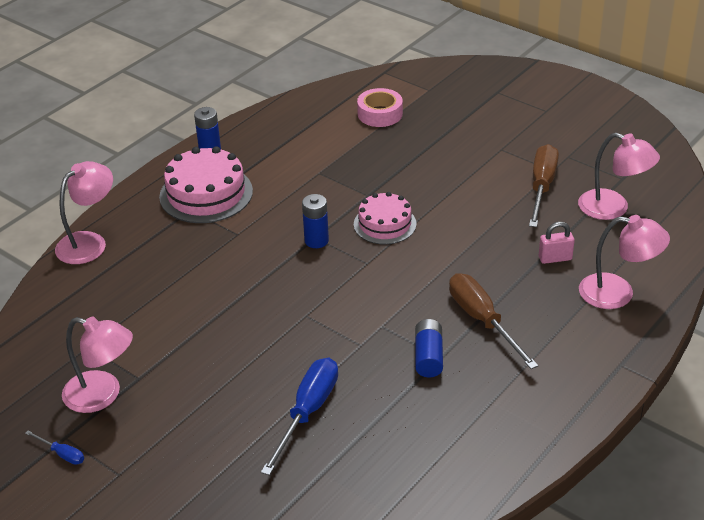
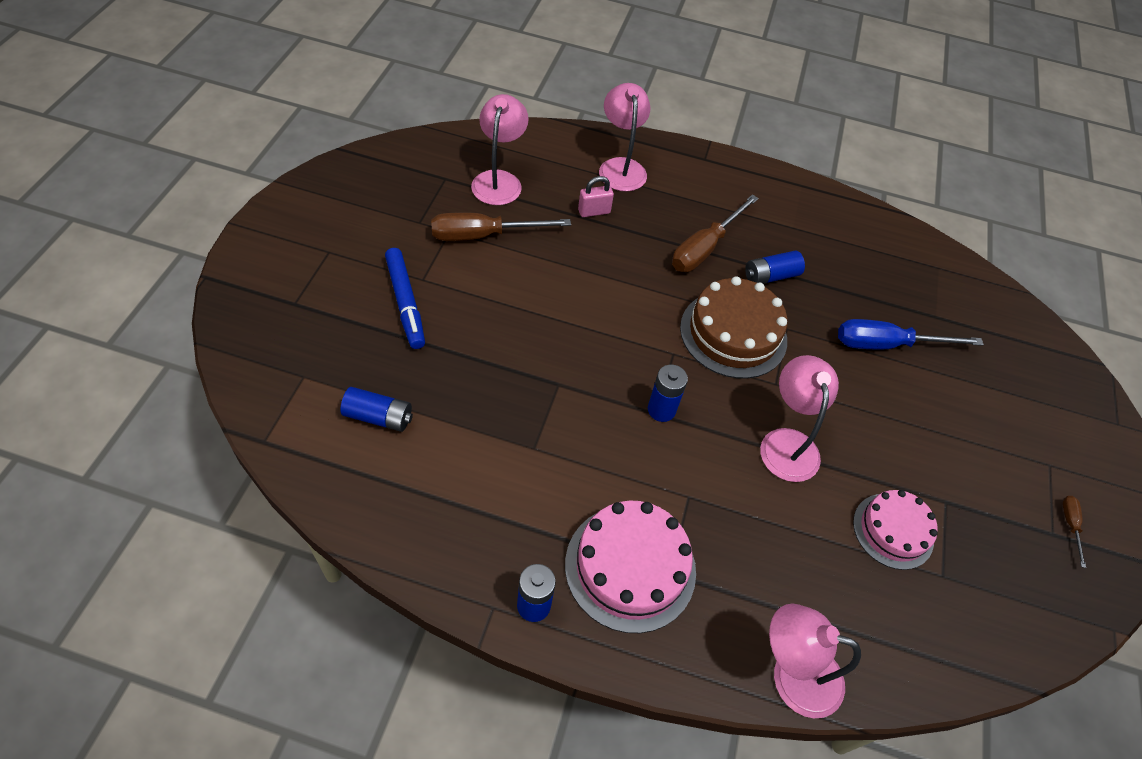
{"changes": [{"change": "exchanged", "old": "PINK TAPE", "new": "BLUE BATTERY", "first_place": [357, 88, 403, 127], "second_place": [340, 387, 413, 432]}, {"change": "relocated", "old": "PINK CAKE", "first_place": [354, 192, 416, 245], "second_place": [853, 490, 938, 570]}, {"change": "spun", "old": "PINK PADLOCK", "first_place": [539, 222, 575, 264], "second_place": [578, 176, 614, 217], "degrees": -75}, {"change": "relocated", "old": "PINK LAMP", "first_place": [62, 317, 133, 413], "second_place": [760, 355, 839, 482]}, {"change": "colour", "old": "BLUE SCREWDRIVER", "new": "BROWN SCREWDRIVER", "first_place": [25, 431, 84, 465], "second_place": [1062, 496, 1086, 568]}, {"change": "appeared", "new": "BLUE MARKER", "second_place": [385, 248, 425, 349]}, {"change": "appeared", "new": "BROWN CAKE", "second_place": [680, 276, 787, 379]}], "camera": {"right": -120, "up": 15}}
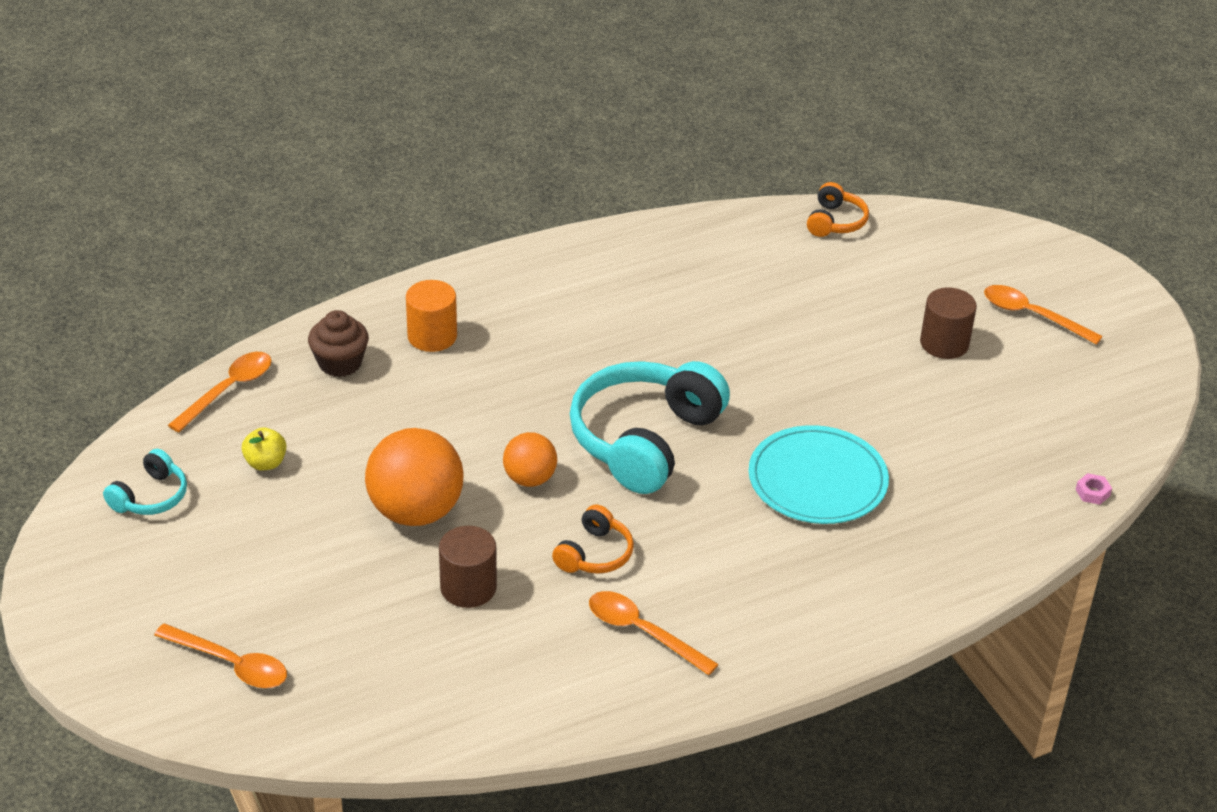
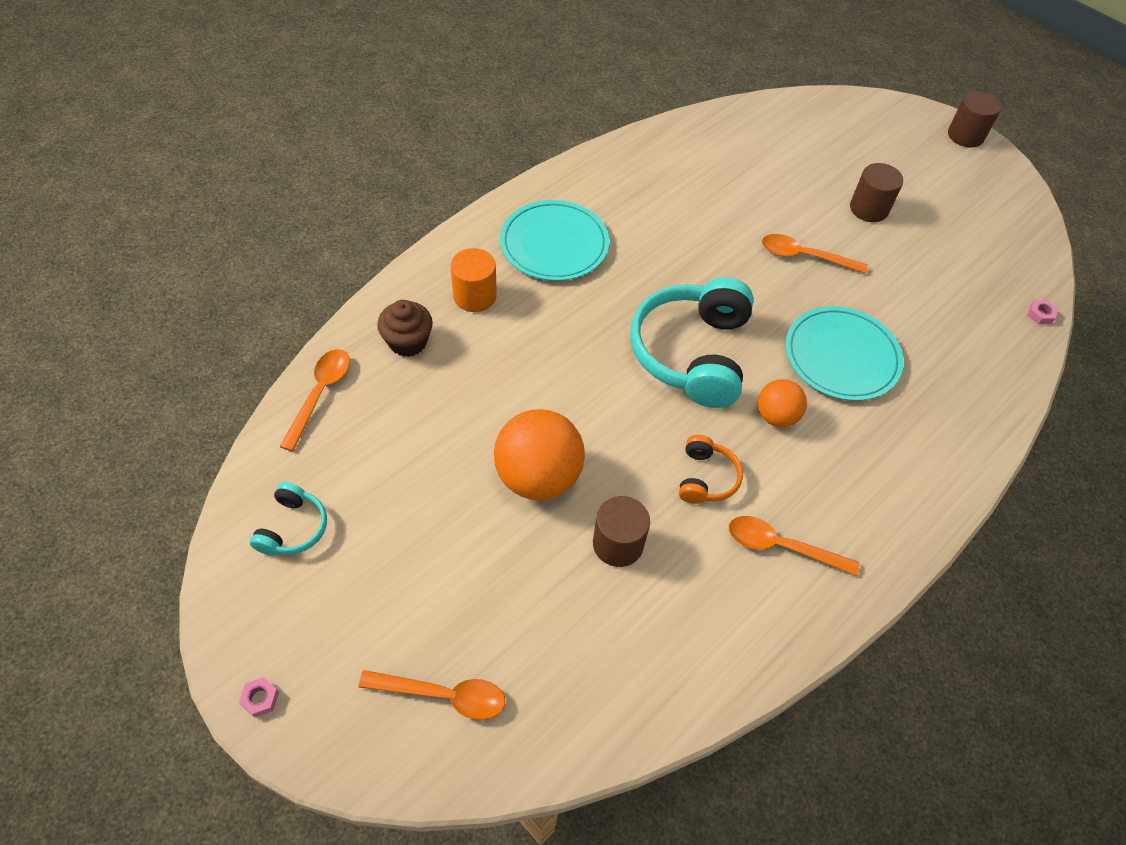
{"changes": [{"change": "missing", "old": "ORANGE HEADPHONES", "first_place": [807, 182, 869, 237]}, {"change": "relocated", "old": "ORANGE SPOON", "first_place": [984, 285, 1103, 345], "second_place": [762, 234, 868, 274]}, {"change": "missing", "old": "YELLOW APPLE", "first_place": [242, 427, 287, 470]}, {"change": "relocated", "old": "ORANGE BALL", "first_place": [503, 432, 557, 487], "second_place": [758, 379, 807, 427]}, {"change": "appeared", "new": "BROWN CYLINDER", "second_place": [948, 91, 1001, 147]}, {"change": "appeared", "new": "TURQUOISE PLATE", "second_place": [500, 200, 609, 281]}, {"change": "appeared", "new": "PINK NUT", "second_place": [239, 677, 279, 718]}], "camera": {"right": -20, "up": 15}}
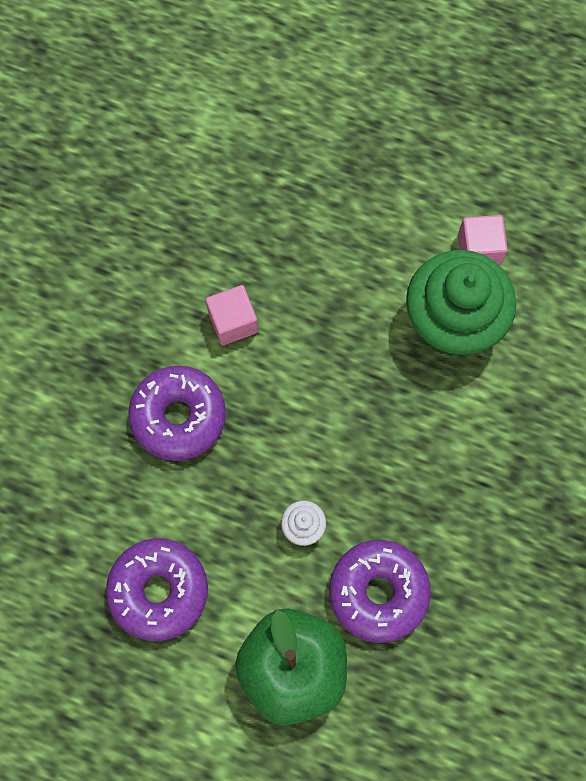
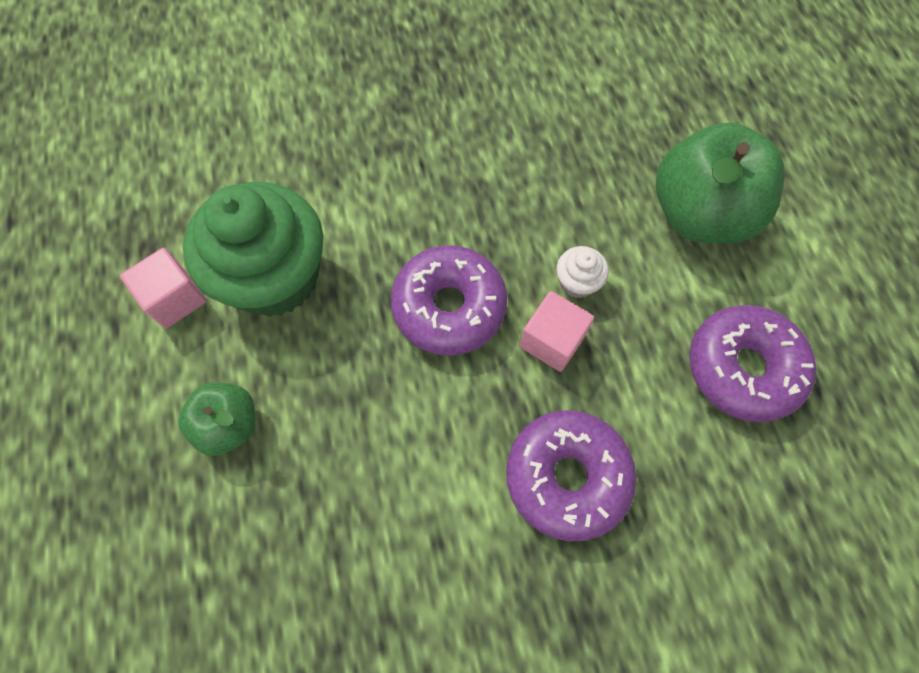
{"changes": [{"change": "relocated", "old": "PINK CUBE", "first_place": [206, 285, 258, 346], "second_place": [520, 291, 594, 372]}, {"change": "relocated", "old": "PURPLE DONUT", "first_place": [329, 540, 431, 643], "second_place": [391, 245, 507, 355]}, {"change": "appeared", "new": "GREEN APPLE", "second_place": [178, 382, 256, 456]}], "camera": {"right": -125, "up": -5}}
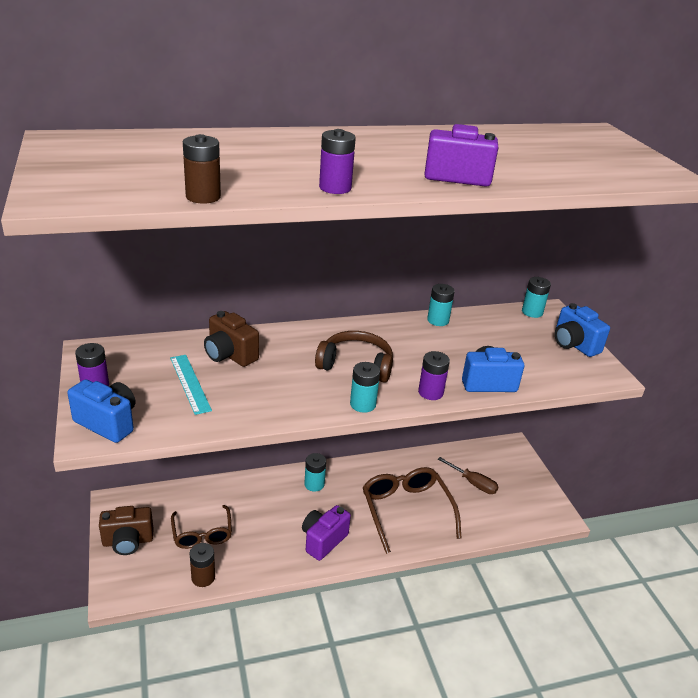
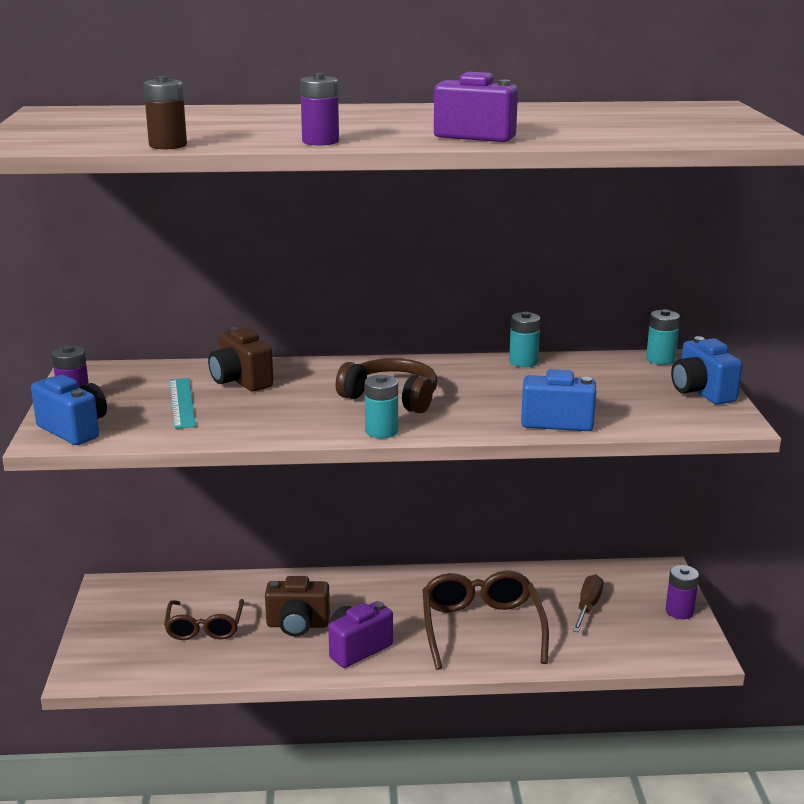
{"changes": [{"change": "relocated", "old": "PURPLE BATTERY", "first_place": [418, 351, 450, 400], "second_place": [666, 565, 699, 619]}, {"change": "missing", "old": "TURQUOISE BATTERY", "first_place": [305, 453, 326, 492]}, {"change": "spun", "old": "BROWN SCREWDRIVER", "first_place": [438, 457, 498, 494], "second_place": [572, 574, 603, 632], "degrees": -120}, {"change": "relocated", "old": "BROWN CAMERA", "first_place": [99, 506, 153, 555], "second_place": [265, 576, 330, 637]}, {"change": "missing", "old": "BROWN BATTERY", "first_place": [190, 543, 215, 587]}], "camera": {"right": 15, "up": -10}}
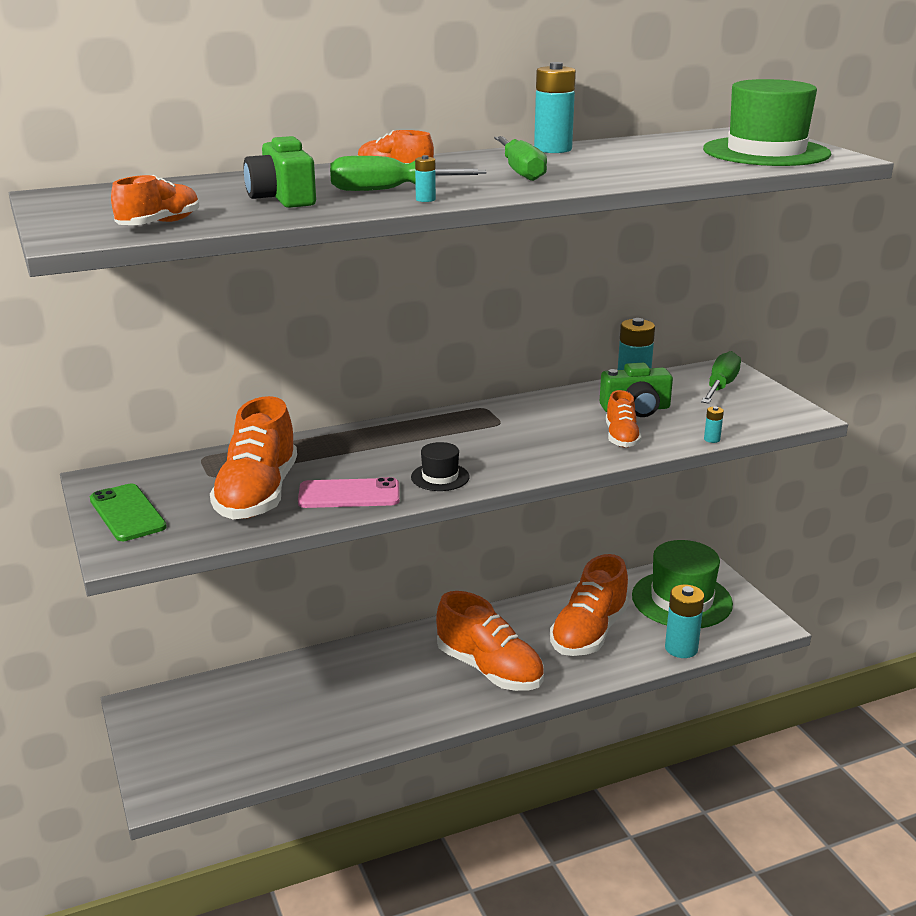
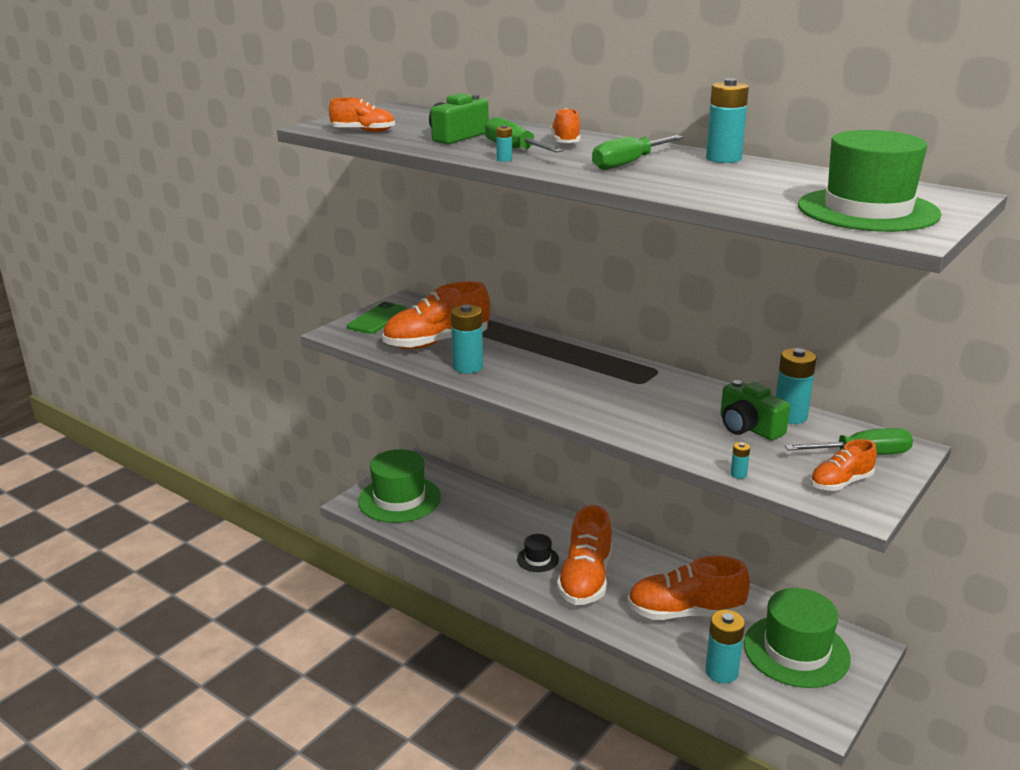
{"changes": [{"change": "relocated", "old": "ORANGE SHOE", "first_place": [606, 390, 642, 448], "second_place": [810, 439, 877, 491]}, {"change": "relocated", "old": "BLACK HAT", "first_place": [411, 442, 470, 491], "second_place": [517, 534, 559, 572]}, {"change": "exchanged", "old": "PINK PHONE", "new": "TURQUOISE BATTERY", "first_place": [298, 477, 400, 508], "second_place": [451, 304, 483, 373]}, {"change": "appeared", "new": "GREEN HAT", "second_place": [358, 449, 441, 523]}], "camera": {"right": 60, "up": 0}}
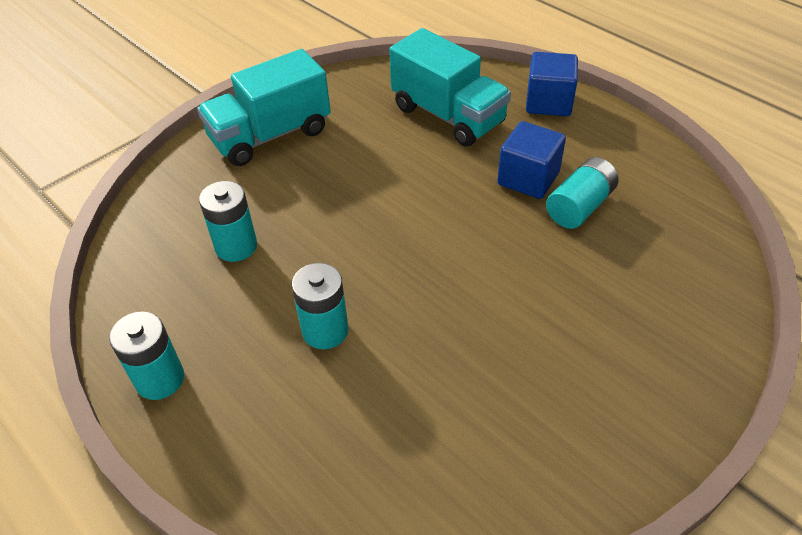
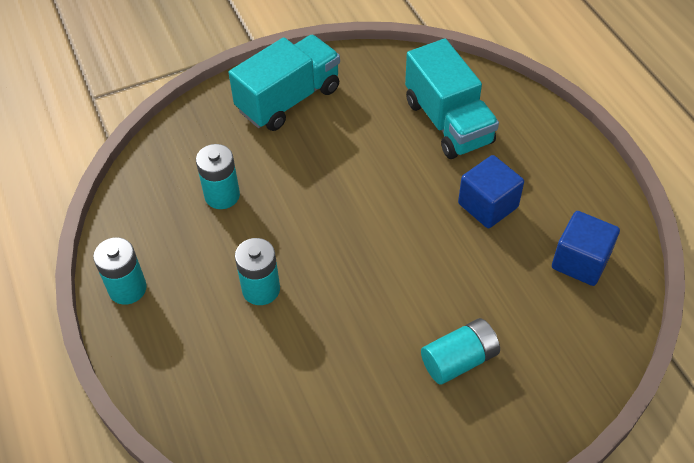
{"changes": [{"change": "spun", "old": "TURQUOISE TRUCK", "first_place": [197, 49, 331, 166], "second_place": [229, 35, 340, 131], "degrees": 150}, {"change": "relocated", "old": "BLUE CUBE", "first_place": [526, 52, 578, 116], "second_place": [552, 211, 620, 286]}, {"change": "relocated", "old": "TURQUOISE BATTERY", "first_place": [546, 157, 619, 229], "second_place": [421, 318, 500, 384]}], "camera": {"right": 20, "up": 5}}
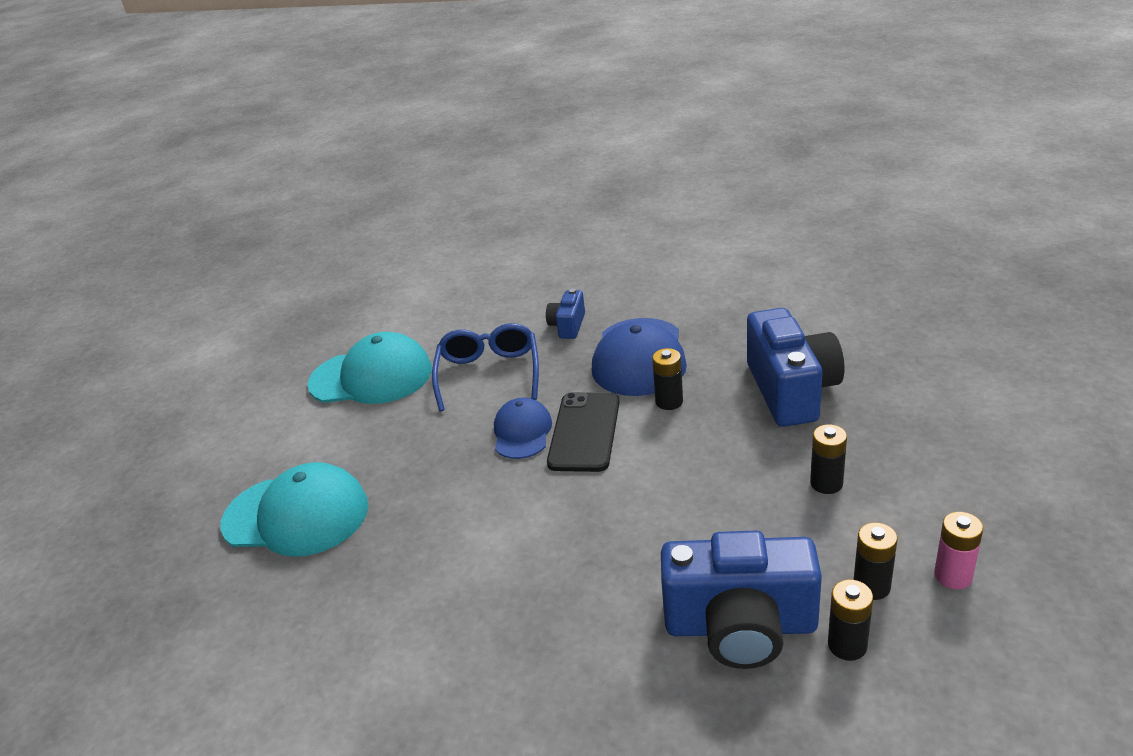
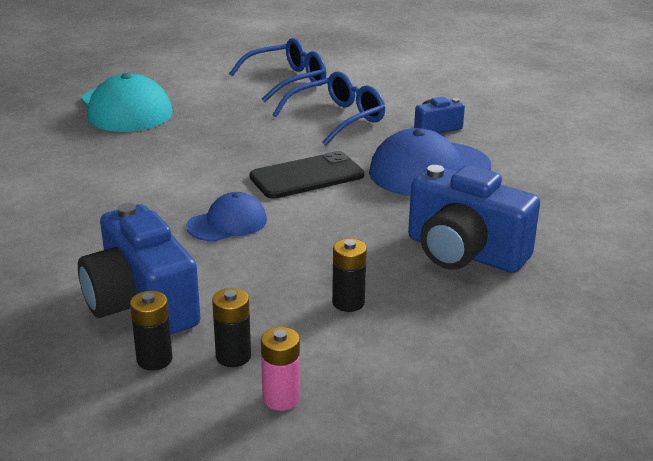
{"changes": [{"change": "spun", "old": "BLUE CAMERA", "first_place": [747, 308, 845, 427], "second_place": [408, 165, 540, 273], "degrees": 75}, {"change": "exchanged", "old": "TURQUOISE CAP", "new": "BLUE GLASSES", "first_place": [307, 332, 432, 404], "second_place": [229, 38, 327, 102]}, {"change": "missing", "old": "BLACK BATTERY", "first_place": [652, 348, 683, 410]}, {"change": "relocated", "old": "BLUE CAP", "first_place": [494, 398, 552, 459], "second_place": [186, 192, 267, 241]}], "camera": {"right": 50, "up": -5}}
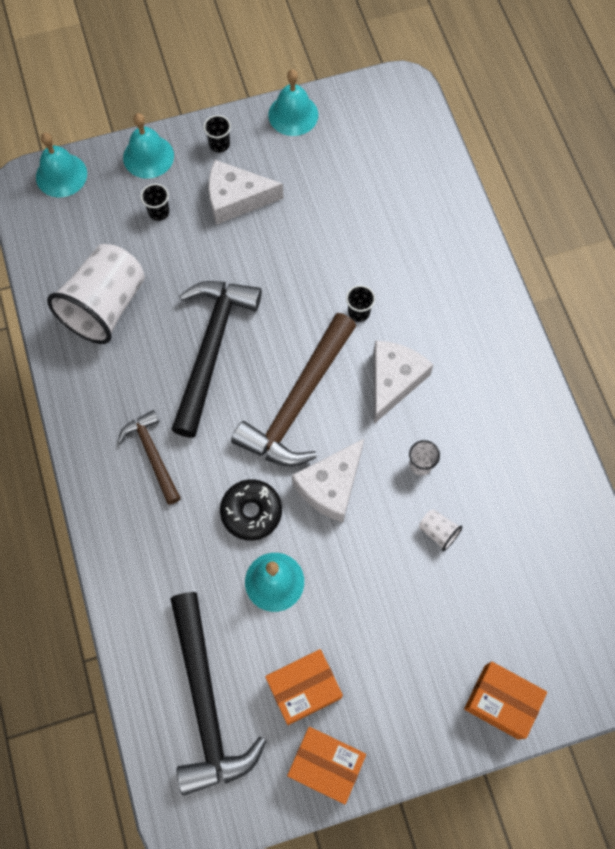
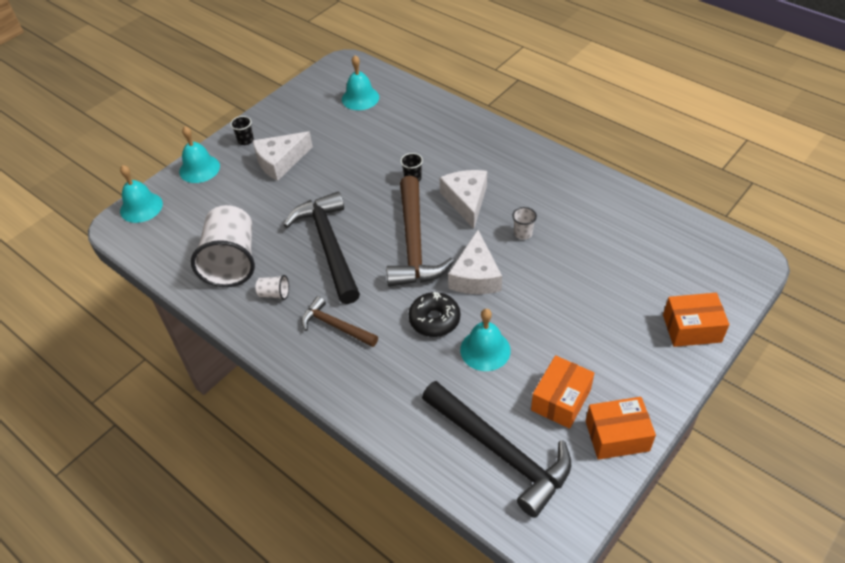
{"changes": [{"change": "relocated", "old": "TURQUOISE BELL", "first_place": [268, 69, 318, 136], "second_place": [342, 55, 379, 110]}, {"change": "missing", "old": "BLACK CUP", "first_place": [141, 184, 169, 221]}, {"change": "relocated", "old": "WHITE CUP", "first_place": [419, 509, 462, 551], "second_place": [256, 275, 289, 300]}], "camera": {"right": -30, "up": -20}}
